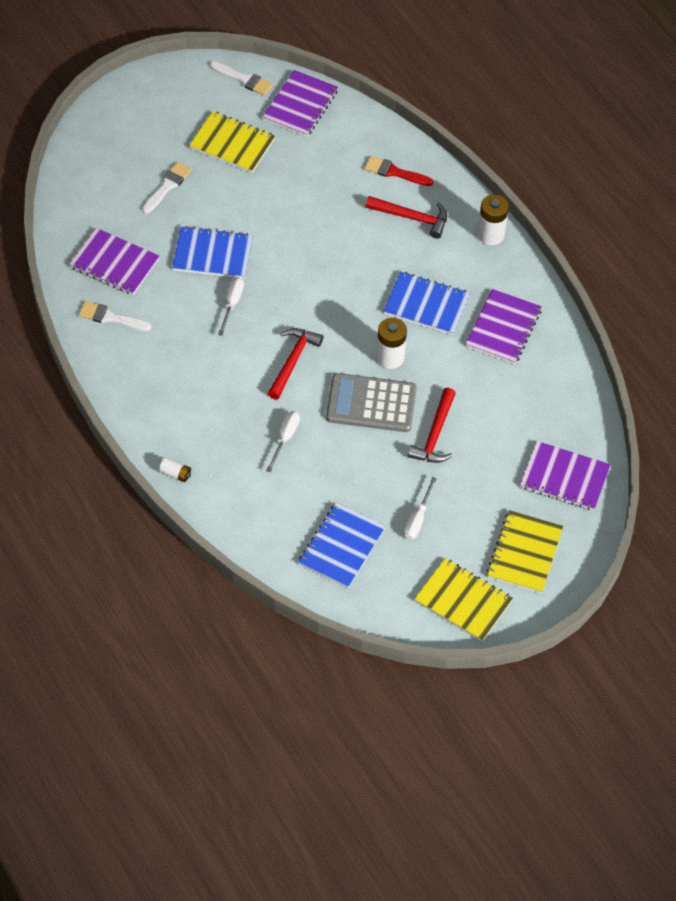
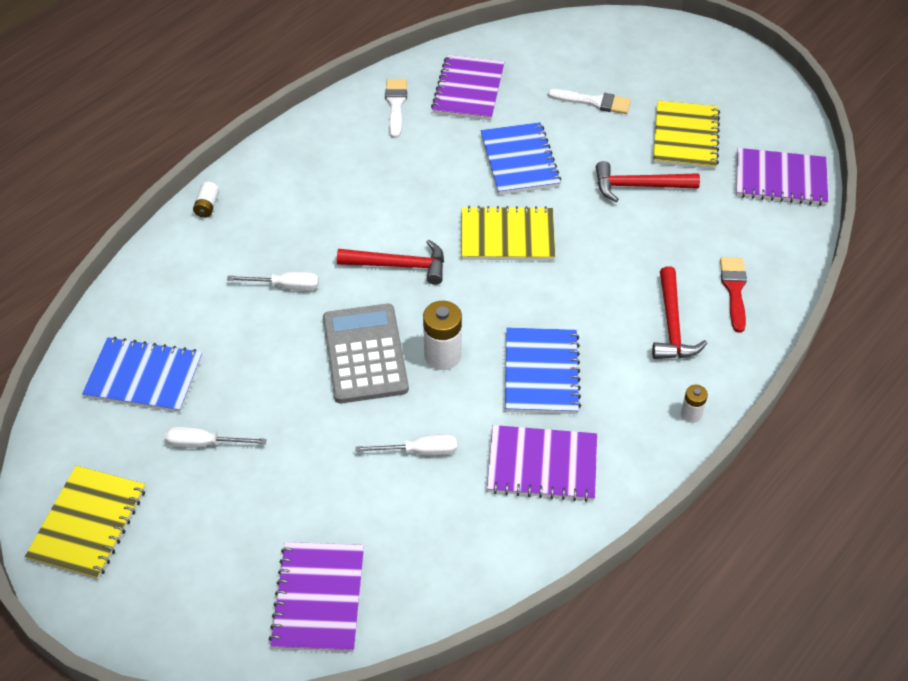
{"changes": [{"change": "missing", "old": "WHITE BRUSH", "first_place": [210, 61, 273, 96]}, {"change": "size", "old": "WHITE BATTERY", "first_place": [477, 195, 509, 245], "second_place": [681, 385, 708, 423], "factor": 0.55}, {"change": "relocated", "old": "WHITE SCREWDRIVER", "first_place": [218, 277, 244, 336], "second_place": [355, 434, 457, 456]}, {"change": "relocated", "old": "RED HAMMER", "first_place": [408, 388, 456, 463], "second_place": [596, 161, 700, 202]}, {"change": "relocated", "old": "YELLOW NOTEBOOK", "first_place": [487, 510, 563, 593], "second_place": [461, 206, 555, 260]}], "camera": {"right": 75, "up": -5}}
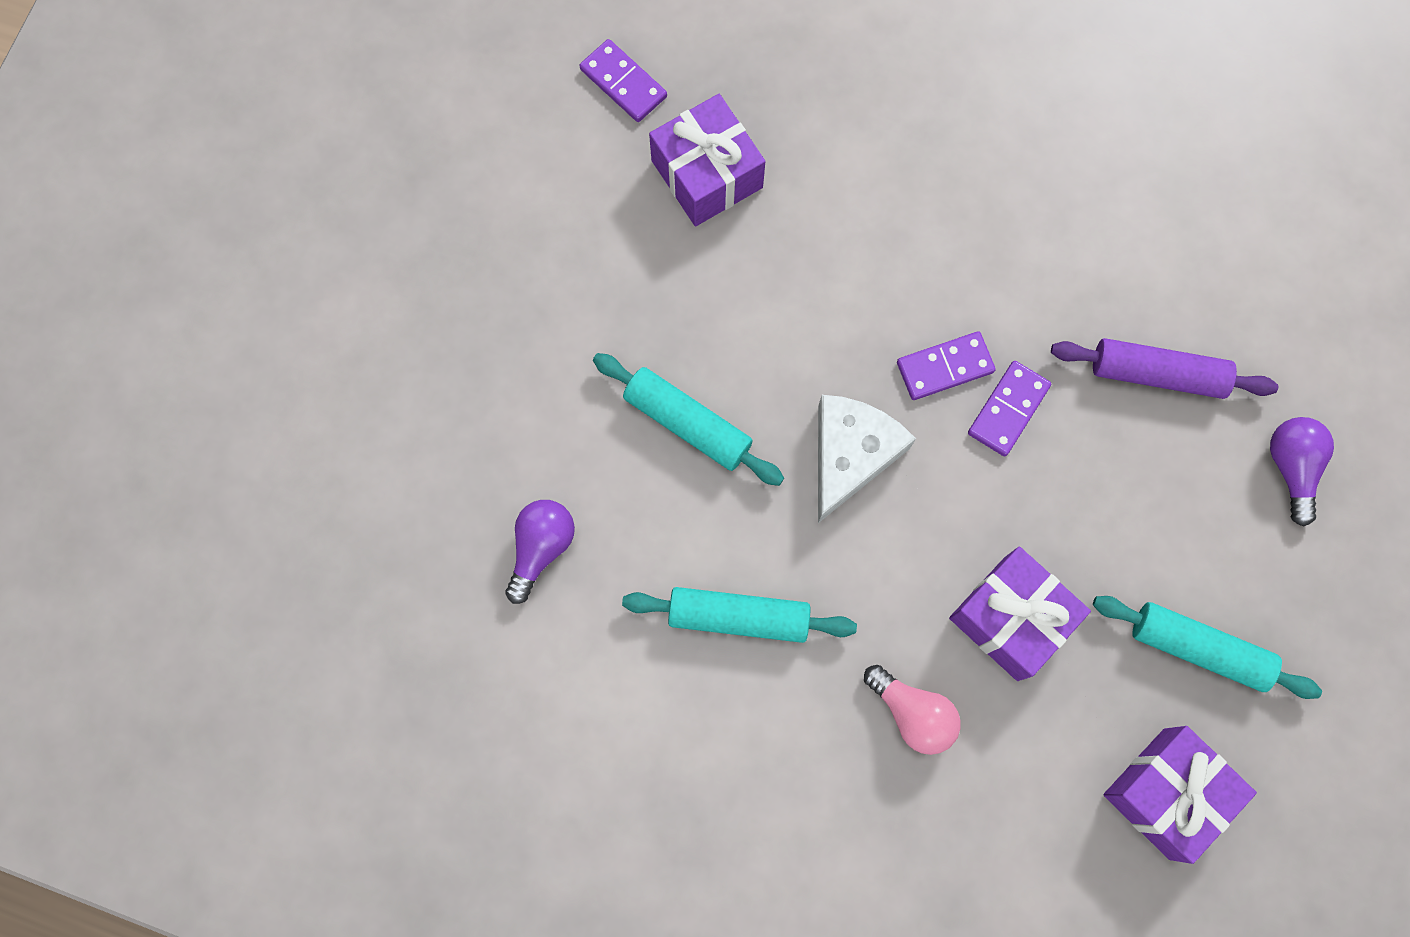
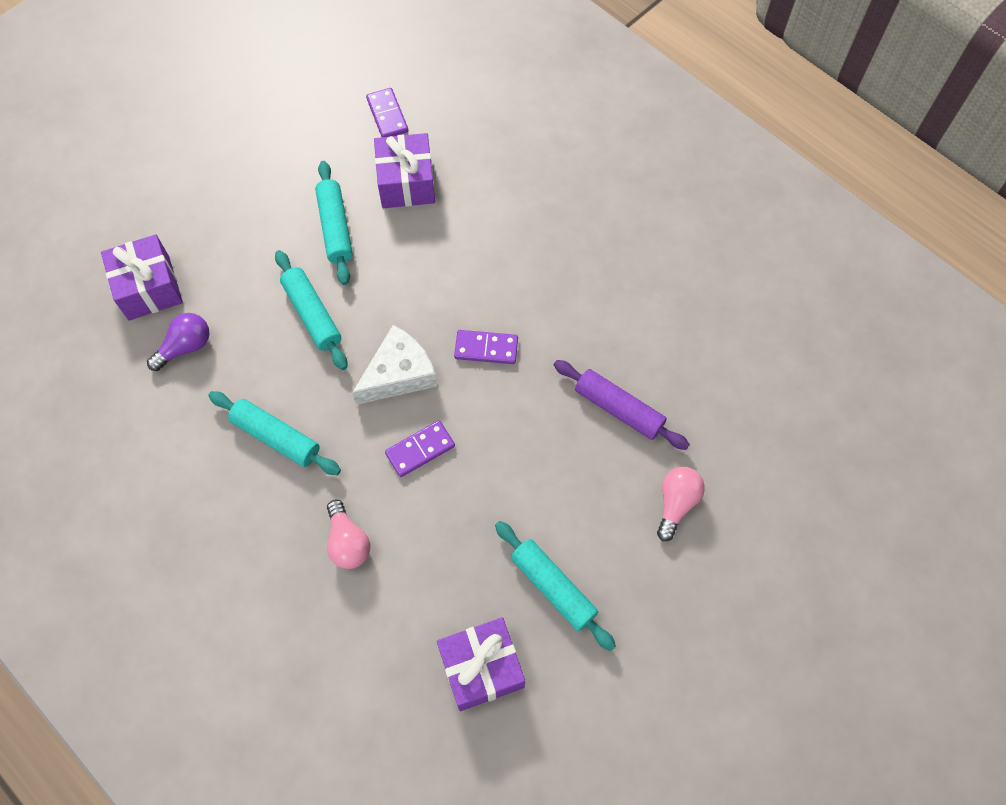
{"changes": [{"change": "relocated", "old": "PURPLE DOMINO", "first_place": [968, 361, 1051, 456], "second_place": [385, 420, 455, 477]}, {"change": "colour", "old": "PURPLE LIGHT BULB", "new": "PINK LIGHT BULB", "first_place": [1270, 417, 1334, 526], "second_place": [657, 467, 705, 541]}, {"change": "relocated", "old": "PURPLE GIFT", "first_place": [949, 547, 1091, 681], "second_place": [101, 234, 183, 321]}, {"change": "appeared", "new": "TURQUOISE ROLLING PIN", "second_place": [315, 161, 353, 285]}], "camera": {"right": 25, "up": -10}}
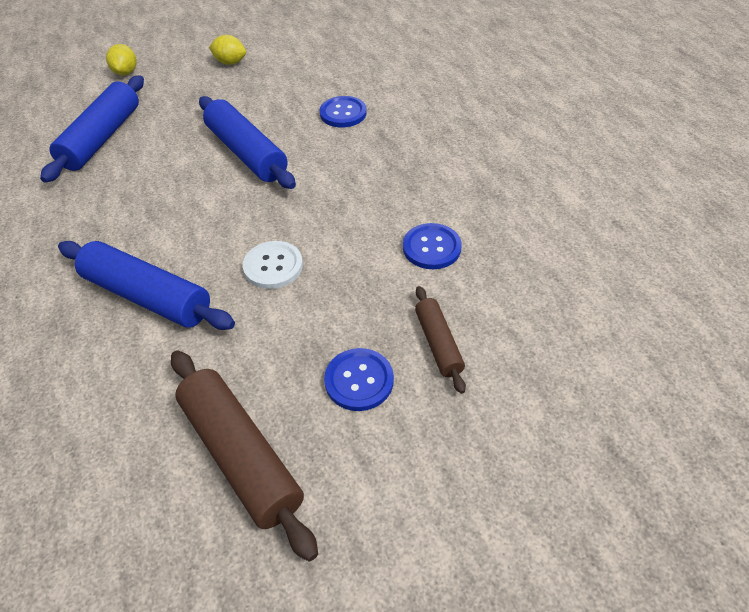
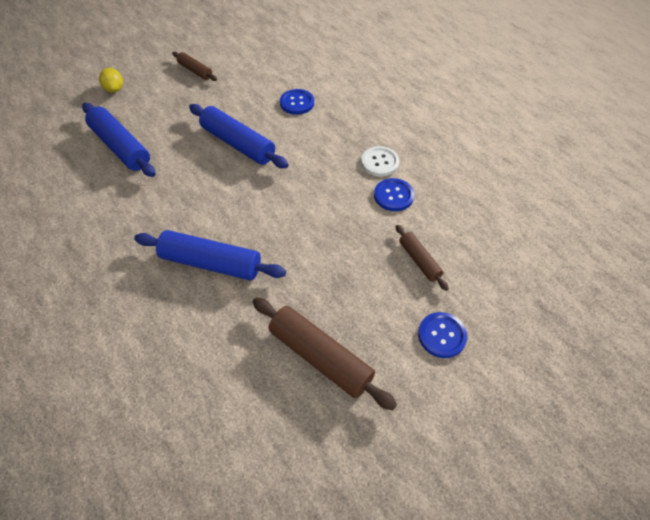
{"changes": [{"change": "exchanged", "old": "YELLOW LEMON", "new": "BROWN ROLLING PIN", "first_place": [209, 35, 246, 65], "second_place": [172, 52, 217, 81]}, {"change": "spun", "old": "BLUE ROLLING PIN", "first_place": [40, 75, 144, 183], "second_place": [82, 103, 155, 177], "degrees": -45}, {"change": "relocated", "old": "WHITE BUTTON", "first_place": [243, 241, 303, 289], "second_place": [361, 146, 399, 177]}, {"change": "relocated", "old": "BLUE BUTTON", "first_place": [324, 348, 394, 411], "second_place": [418, 312, 468, 358]}], "camera": {"right": -15, "up": 5}}
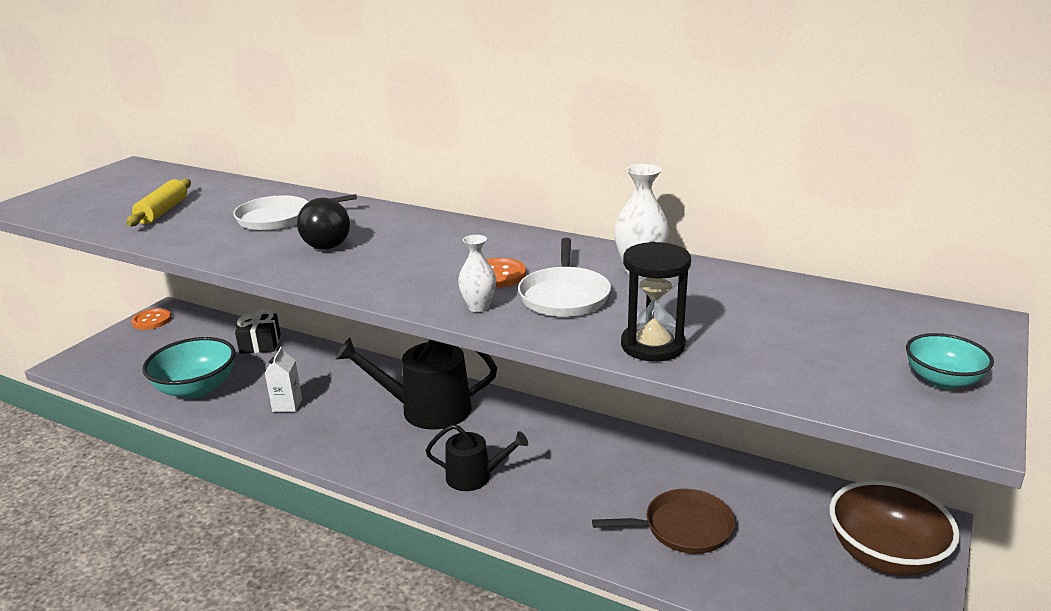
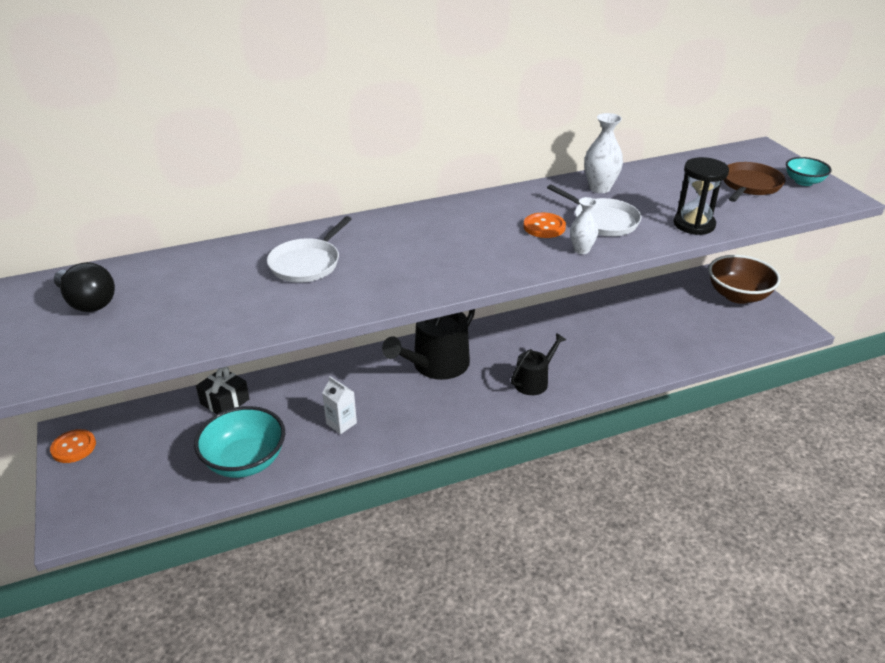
{"changes": [{"change": "missing", "old": "YELLOW ROLLING PIN", "first_place": [126, 178, 191, 226]}, {"change": "relocated", "old": "BLACK LIGHT BULB", "first_place": [297, 198, 350, 250], "second_place": [54, 262, 115, 312]}, {"change": "relocated", "old": "BROWN PAN", "first_place": [592, 489, 735, 554], "second_place": [724, 162, 785, 202]}], "camera": {"right": -50, "up": 10}}
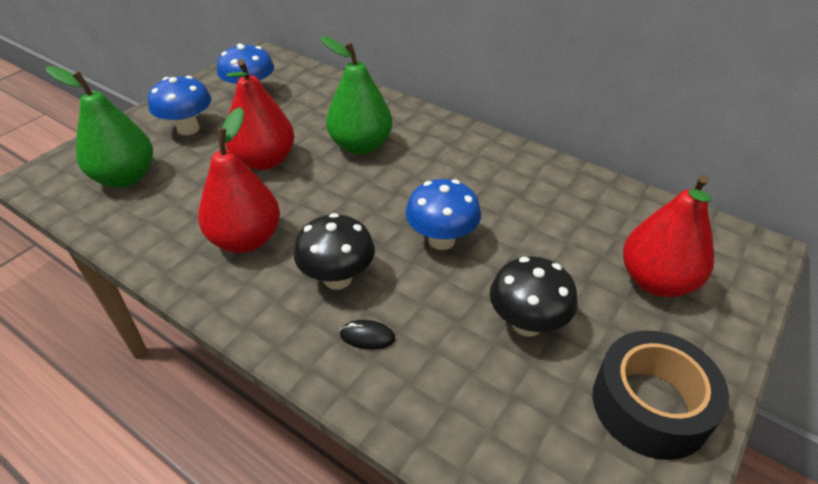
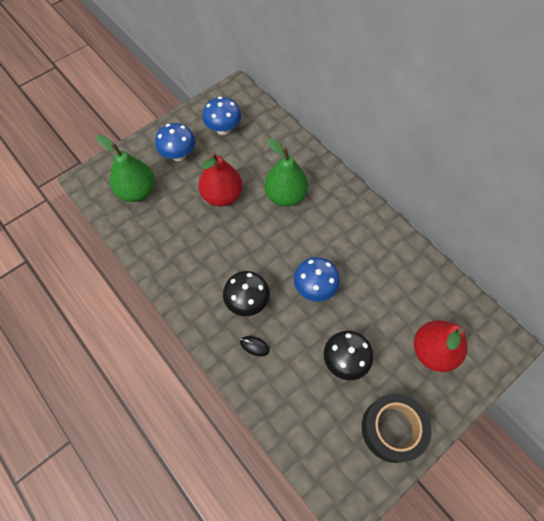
{"changes": [{"change": "missing", "old": "RED PEAR", "first_place": [198, 107, 280, 253]}], "camera": {"right": 15, "up": 20}}
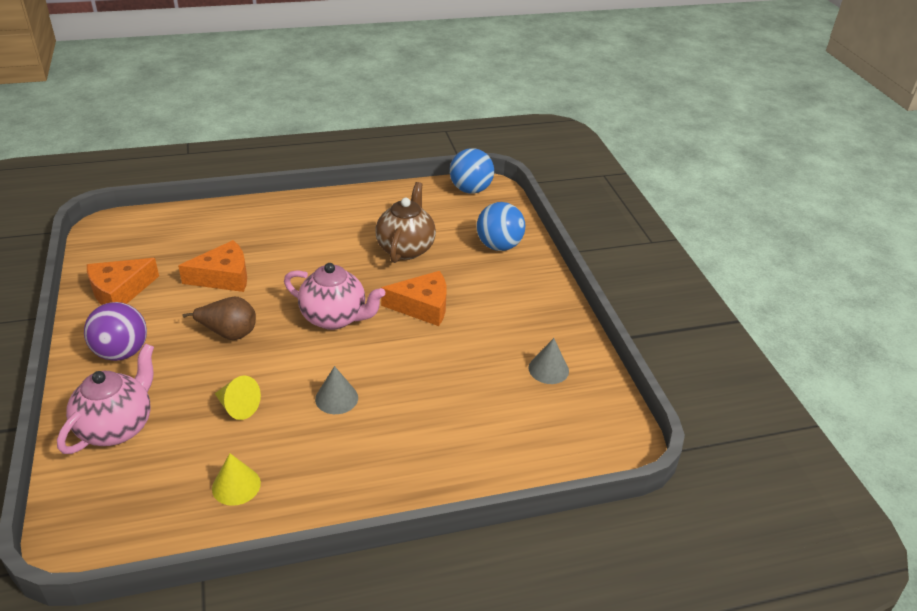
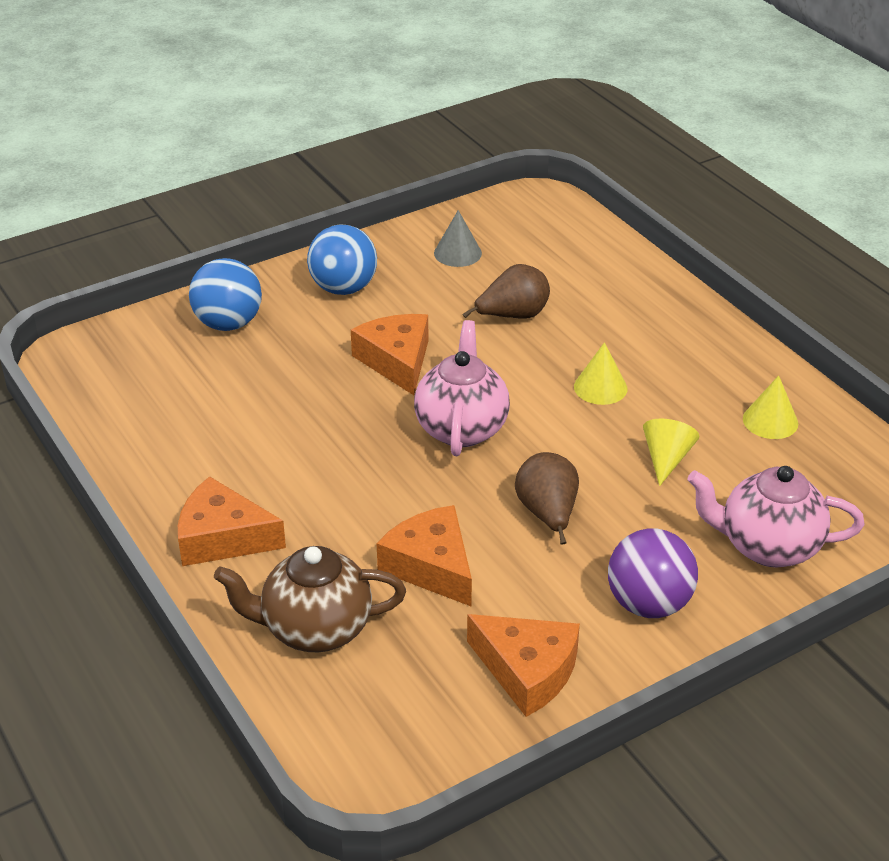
{"changes": [{"change": "relocated", "old": "BLUE BALL", "first_place": [450, 148, 494, 194], "second_place": [307, 224, 377, 295]}, {"change": "relocated", "old": "BROWN TEAPOT", "first_place": [375, 182, 436, 263], "second_place": [214, 546, 406, 652]}, {"change": "colour", "old": "GREY CONE", "new": "YELLOW CONE", "first_place": [315, 366, 358, 414], "second_place": [574, 342, 627, 405]}, {"change": "appeared", "new": "BROWN PEAR", "second_place": [462, 264, 550, 319]}, {"change": "appeared", "new": "ORANGE CHEESE", "second_place": [178, 476, 286, 566]}], "camera": {"right": -105, "up": 0}}
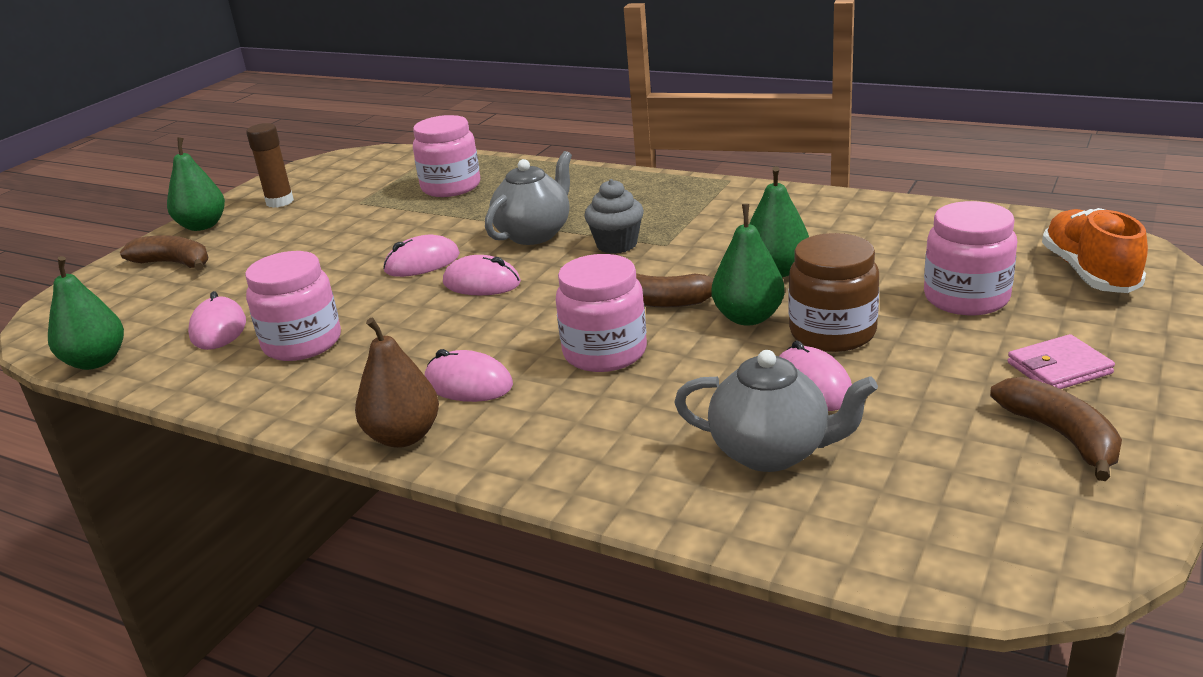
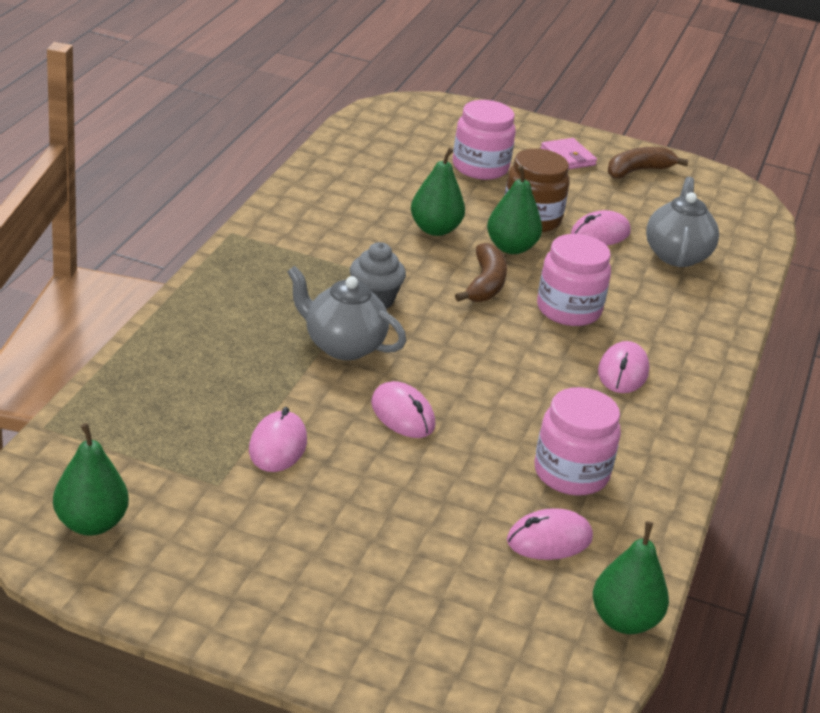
{"changes": [{"change": "missing", "old": "PINK JAR", "first_place": [413, 115, 480, 197]}, {"change": "missing", "old": "BROWN GLUE STICK", "first_place": [246, 123, 294, 208]}, {"change": "relocated", "old": "GREEN PEAR", "first_place": [167, 137, 225, 231], "second_place": [53, 423, 129, 536]}, {"change": "missing", "old": "ORANGE SHOE", "first_place": [1042, 208, 1148, 293]}, {"change": "missing", "old": "BROWN BANANA", "first_place": [120, 235, 208, 271]}, {"change": "relocated", "old": "PINK MOUSE", "first_place": [443, 255, 521, 295], "second_place": [249, 407, 307, 472]}, {"change": "missing", "old": "BROWN PEAR", "first_place": [355, 318, 439, 448]}], "camera": {"right": -105, "up": 5}}
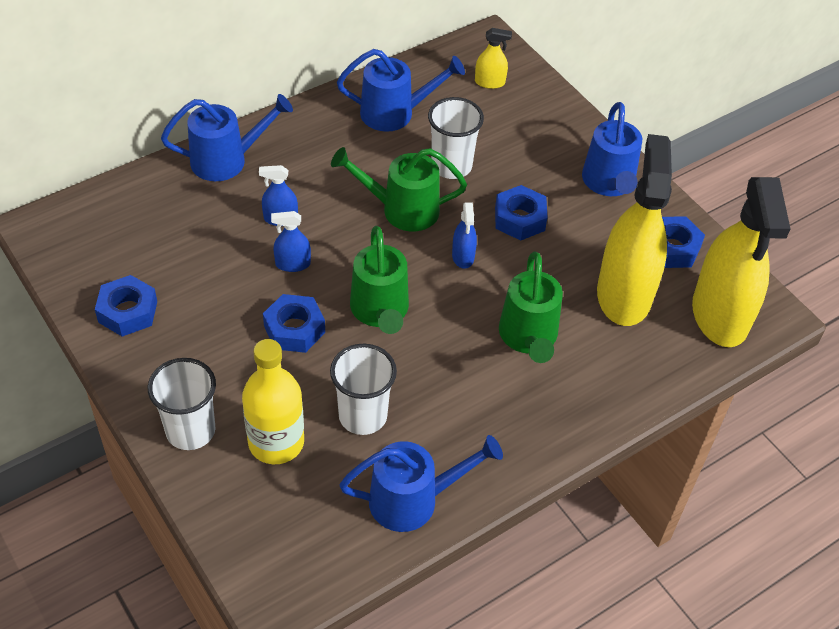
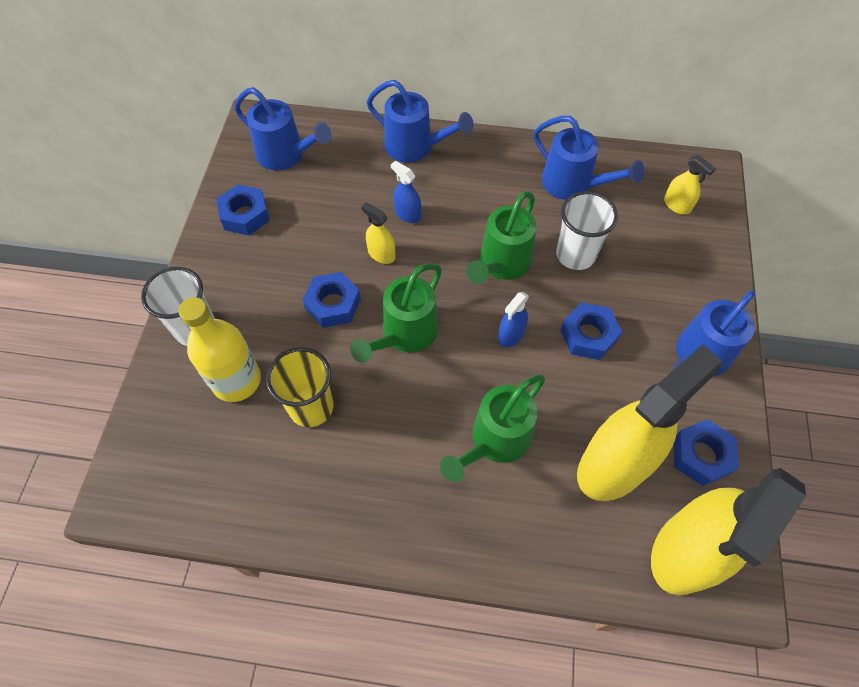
{"changes": [{"change": "spun", "old": "GREEN WATERING CAN", "first_place": [331, 147, 467, 231], "second_place": [466, 191, 537, 284], "degrees": -105}, {"change": "colour", "old": "BLUE SPRAY BOTTLE", "new": "YELLOW SPRAY BOTTLE", "first_place": [271, 211, 311, 272], "second_place": [361, 203, 396, 264]}, {"change": "colour", "old": "WHITE CUP", "new": "YELLOW CUP", "first_place": [330, 344, 397, 435], "second_place": [266, 347, 333, 427]}, {"change": "relocated", "old": "BLUE WATERING CAN", "first_place": [339, 435, 503, 532], "second_place": [234, 87, 331, 170]}], "camera": {"right": 45, "up": 10}}
